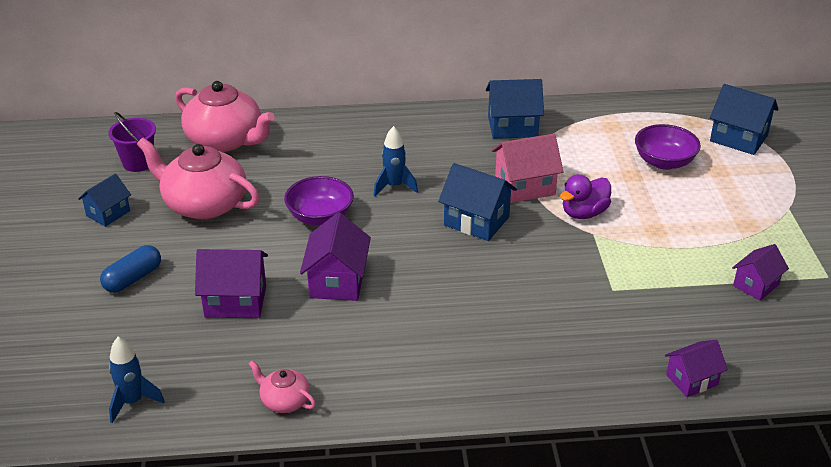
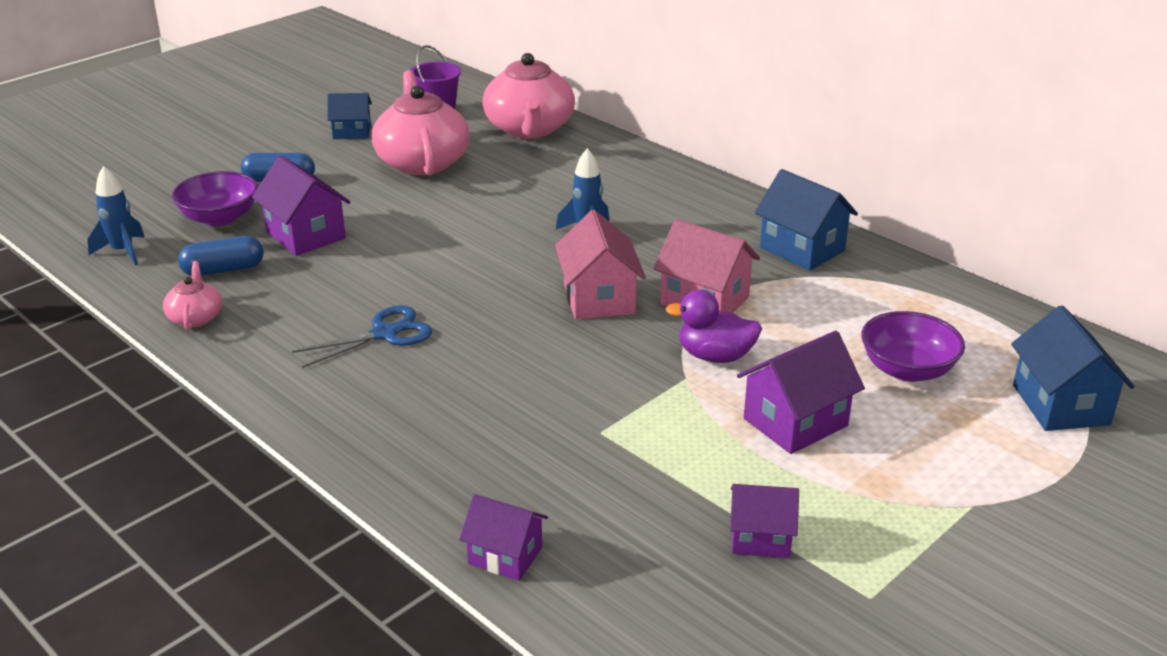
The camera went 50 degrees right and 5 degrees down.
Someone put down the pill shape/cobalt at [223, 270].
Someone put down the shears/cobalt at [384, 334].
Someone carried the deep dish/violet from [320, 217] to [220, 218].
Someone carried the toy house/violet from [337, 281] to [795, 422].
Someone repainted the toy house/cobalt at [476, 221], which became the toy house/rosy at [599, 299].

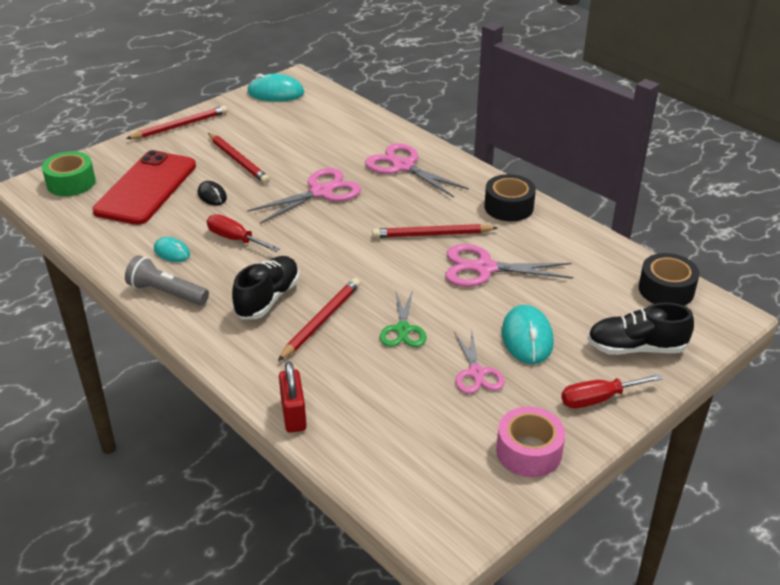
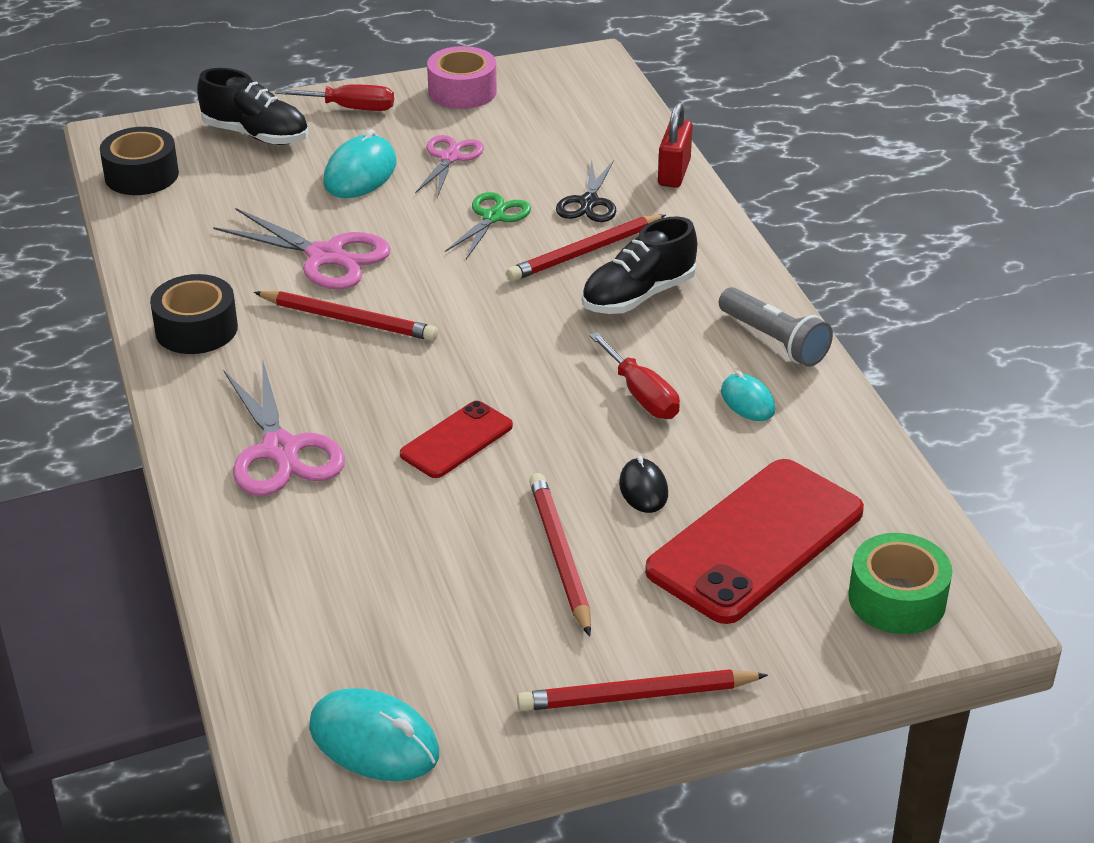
The camera went 155 degrees left and 0 degrees up.
Someone put down the shears/jet-black at [589, 203].
Someone swapped the shears/rosy at [321, 192] for the smartphone/red at [456, 440].

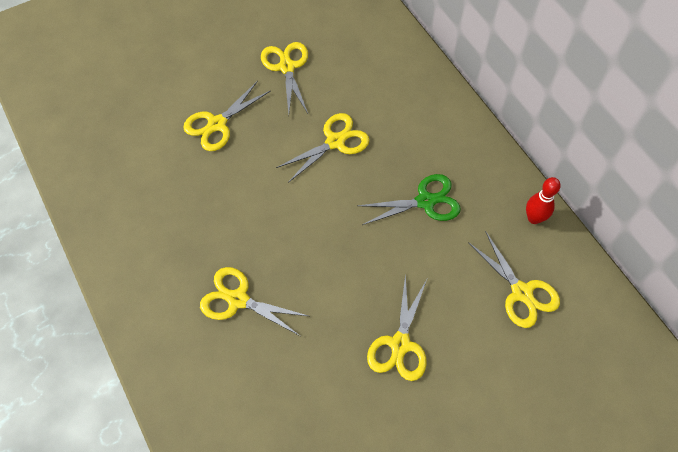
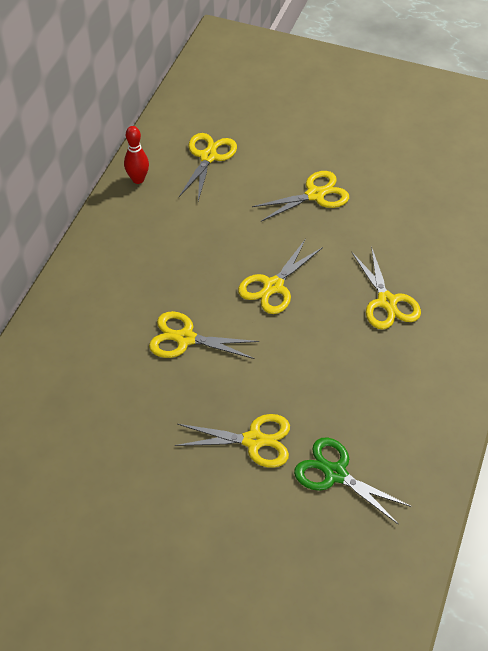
The camera went 130 degrees left and 10 degrees down.
Someone carried the shears/yellow from [287, 67] to [273, 286].
Someone carried the shears/leaf-green from [425, 201] to [335, 474].

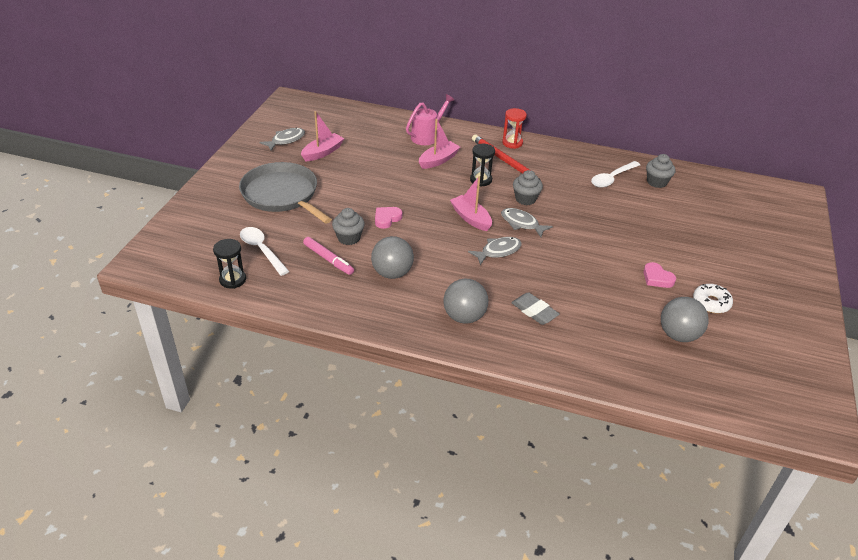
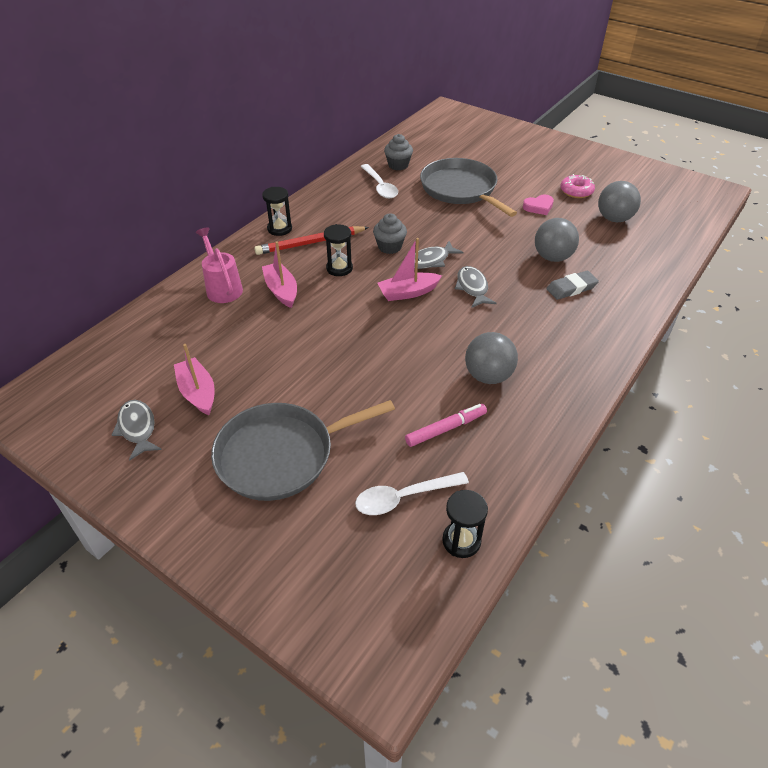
The camera went 70 degrees left and 5 degrees up.
Someone took away the cupcake/ash-grey at [349, 238].
Someone took away the love heart/rosy at [387, 219].
Someone put down the skillet/ash-grey at [460, 189].
Someone carried the ball/ash-grey from [464, 317] to [552, 257].
Someone repainted the sandglass/red at [512, 143], which became the sandglass/jet-black at [279, 229].
Someone repainted the donut/white at [711, 303], which became the donut/rosy at [576, 191].

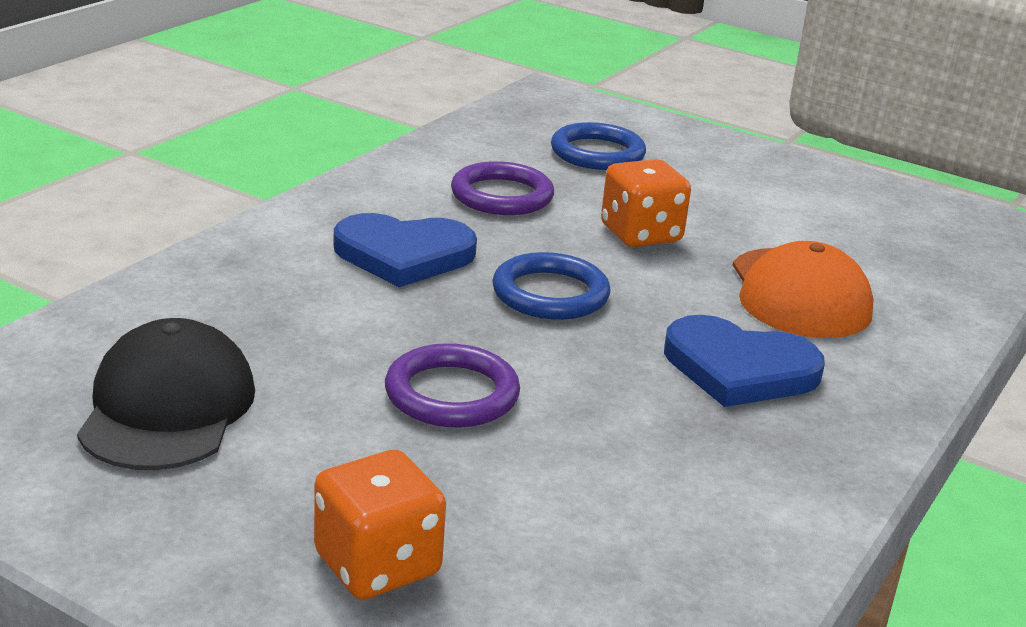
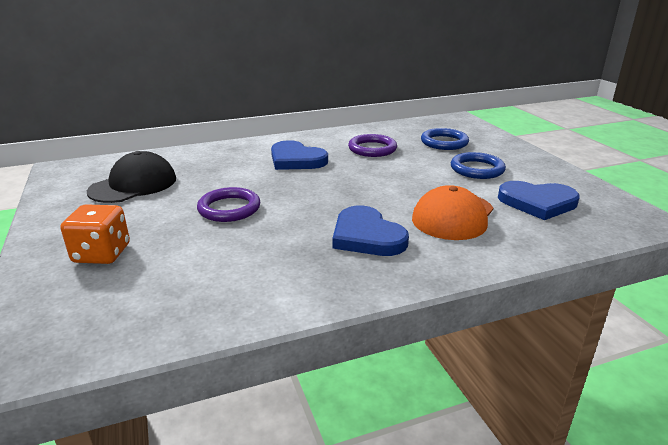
The camera went 40 degrees right and 0 degrees up.
Someone took away the game die/orange-coloured at [641, 234].
Someone put down the love heart/cobalt at [537, 202].
Someone carried the hoop/cobalt from [550, 294] to [477, 169].

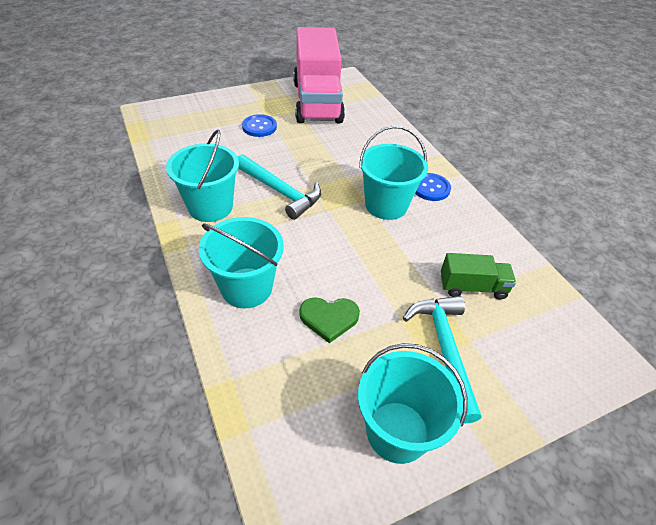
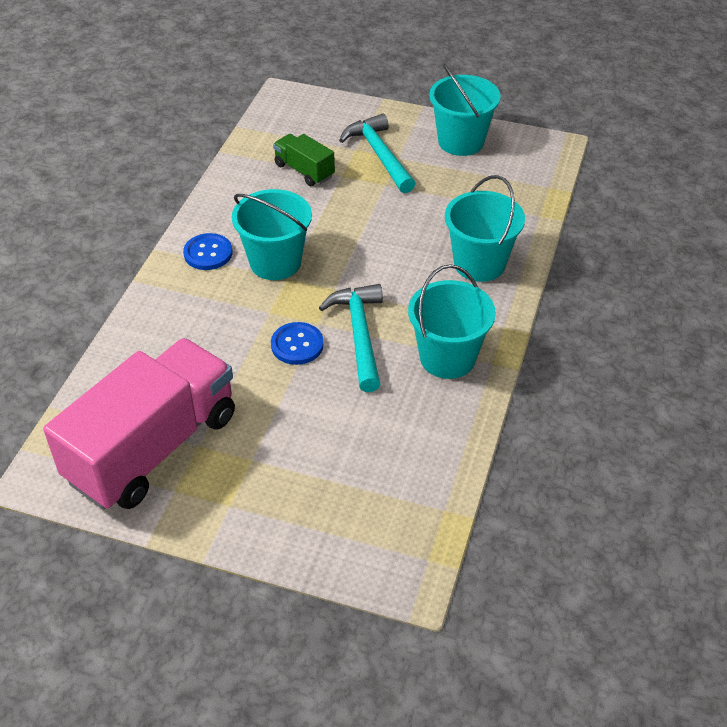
The camera went 135 degrees left and 0 degrees up.
Someone took away the love heart/leaf-green at [329, 318].
Someone carried the shirt button/cobalt from [259, 127] to [297, 345].
Someone rotated the hammer/turquoise at [444, 349] by 120 degrees clockwise.

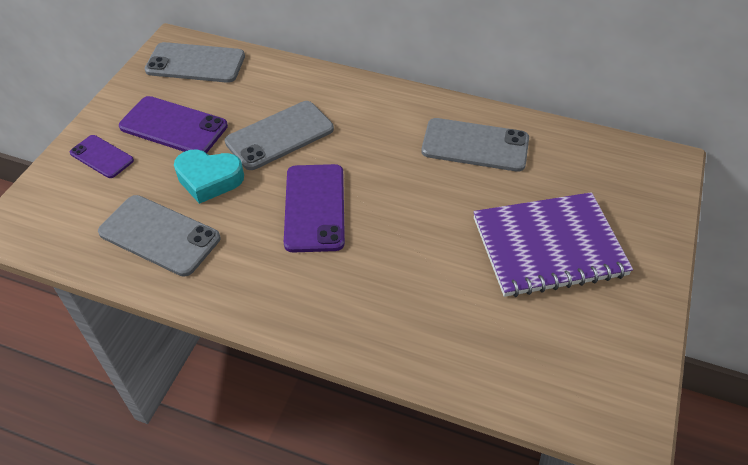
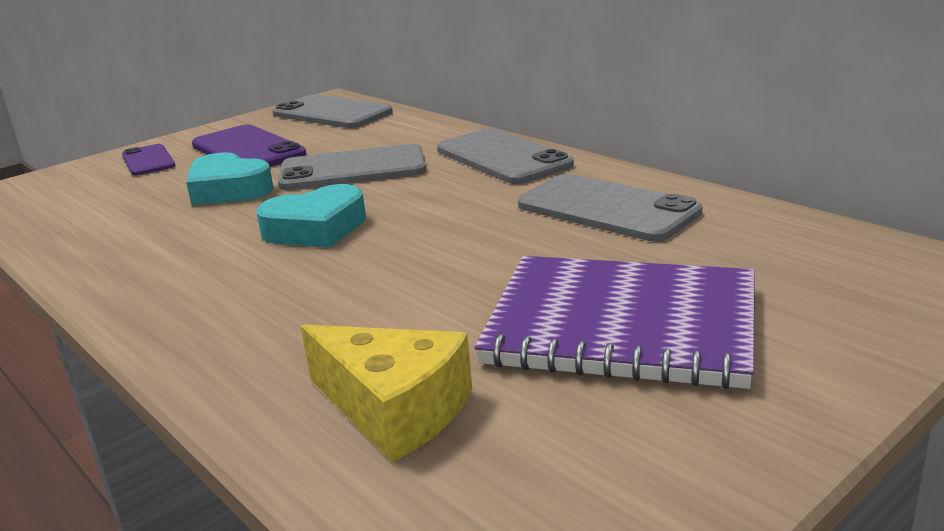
The camera went 30 degrees right and 25 degrees down.
Someone put down the cheese wedge/yellow at [394, 409].
Someone carried the smartphone/ash-grey from [159, 235] to [502, 157].
Someone swapped the smartphone/violet at [314, 207] for the love heart/turquoise at [316, 229].

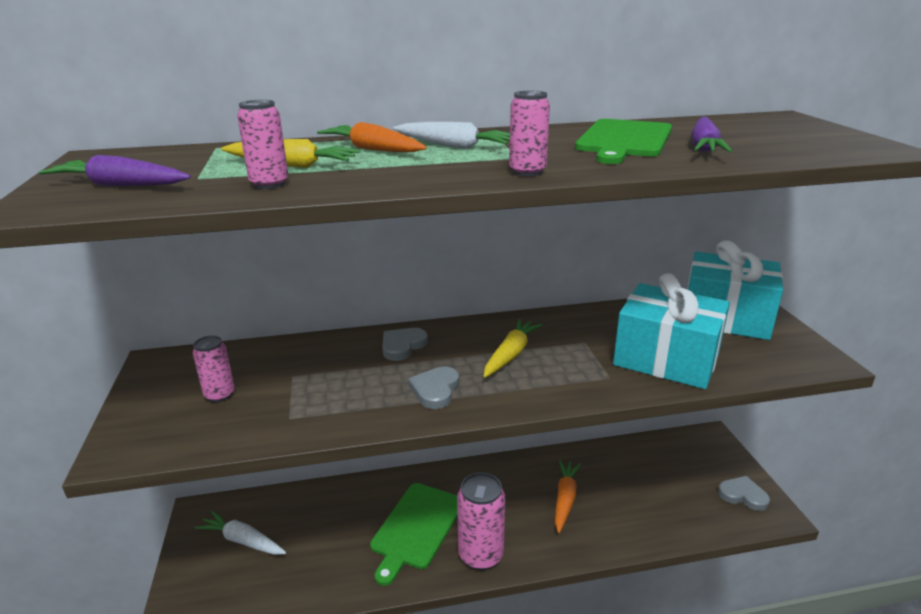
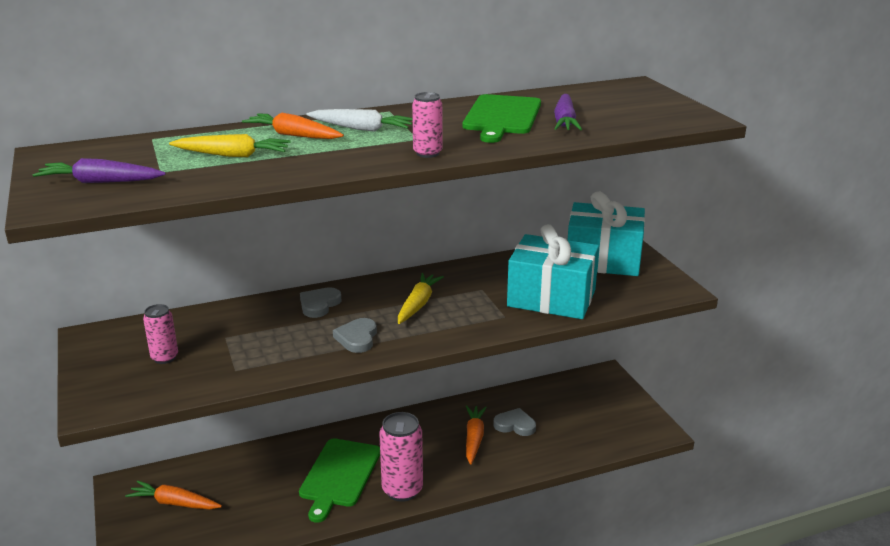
The camera went 10 degrees left and 0 degrees up.
Someone took away the can/rosy at [269, 184].
Someone carried the love heart/ash-grey from [743, 495] to [515, 425].
Someone repainted the root vegetable/white at [243, 541], which became the root vegetable/orange-coloured at [174, 503].

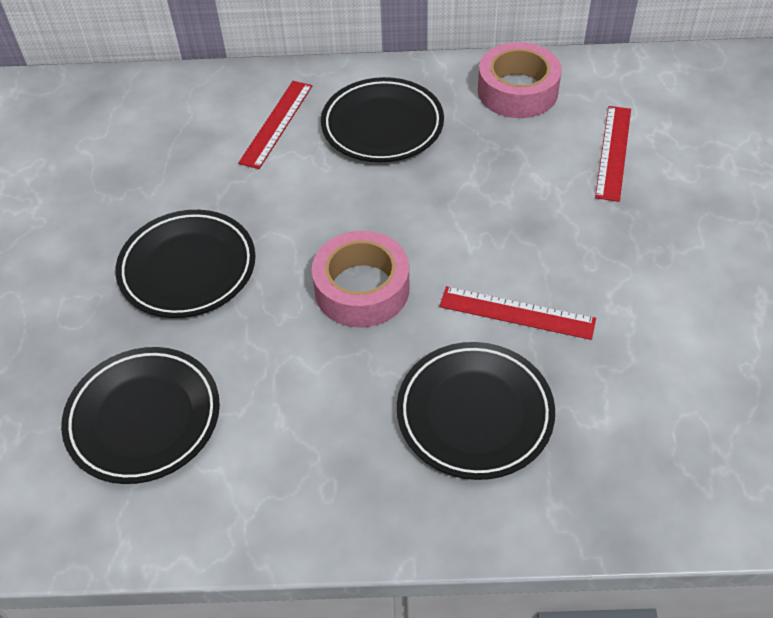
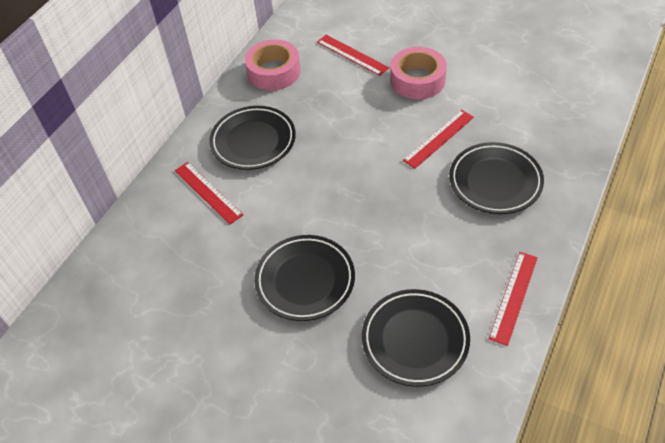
The camera went 60 degrees left and 0 degrees up.
Someone put down the measuring stick/red at [513, 297].
Someone carried the roll of tape/rosy from [362, 289] to [417, 80].

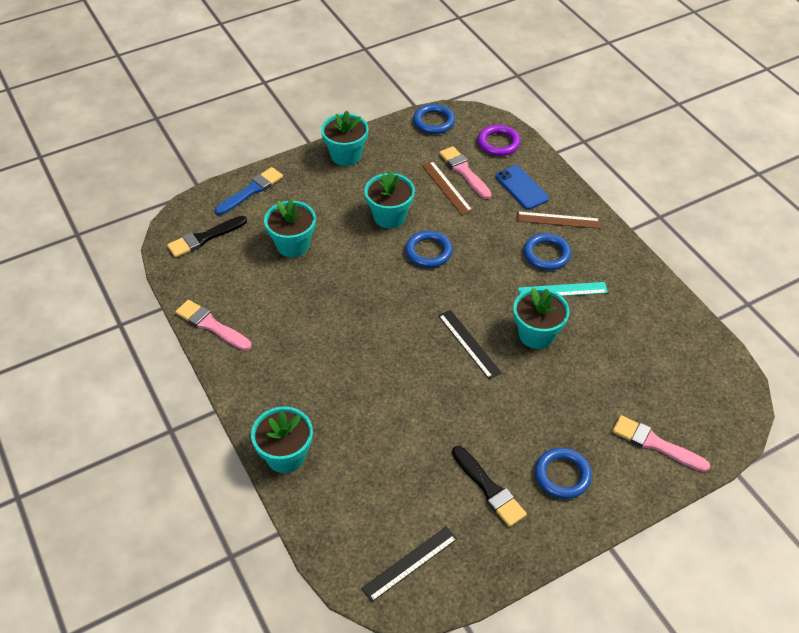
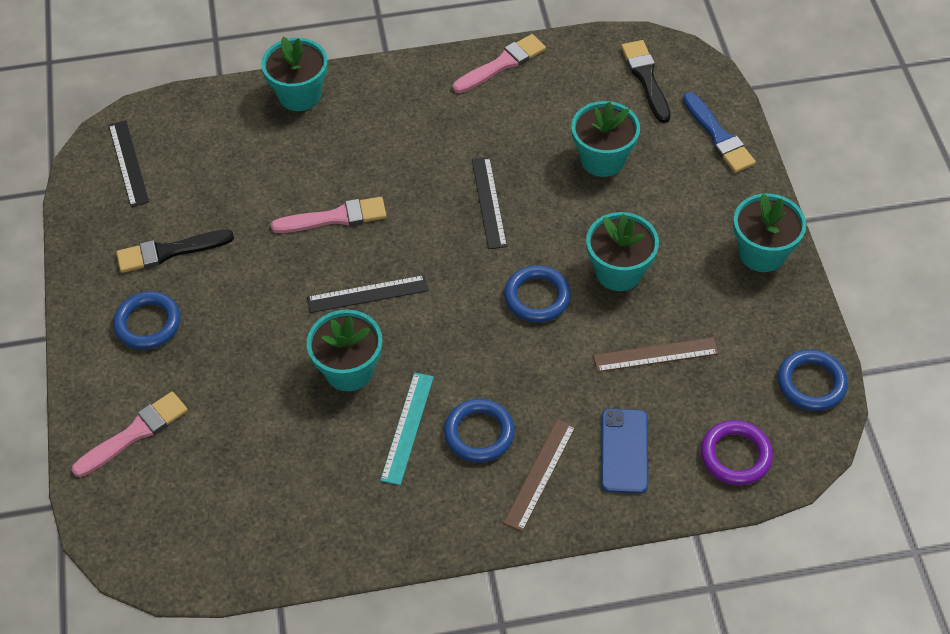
The camera went 110 degrees right and 5 degrees up.
Someone put down the measuring stick/jet-black at [488, 202].
Someone carried the brush/rosy from [464, 171] to [335, 217].
Someone rotated the smartphone/cobalt at [521, 188] by 75 degrees counterclockwise.

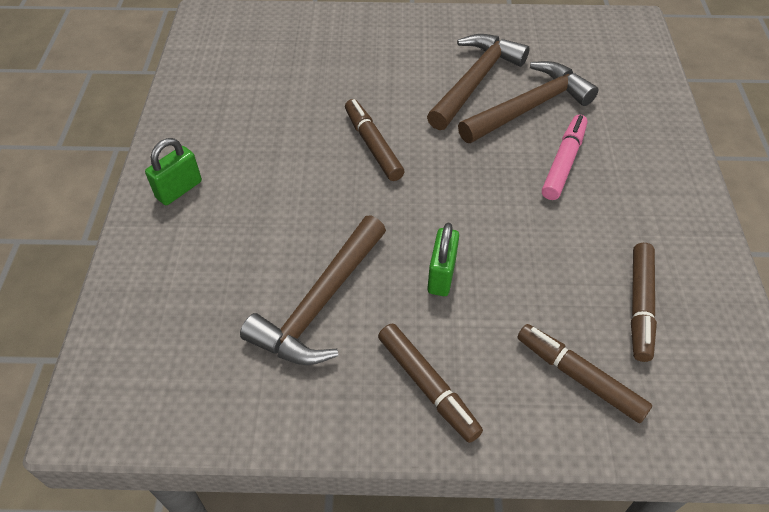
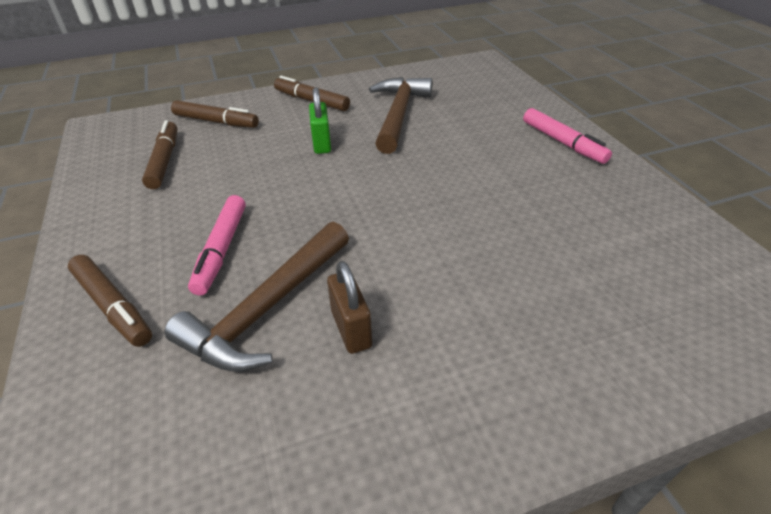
The camera went 160 degrees right and 10 degrees down.
Someone carried the marker/brown from [373, 145] to [113, 306].
Someone swapped the lock/leaf-green at [179, 190] for the marker/rosy at [563, 142].
Someone swapped the hammer/brown at [475, 81] for the lock/brown at [351, 329].

